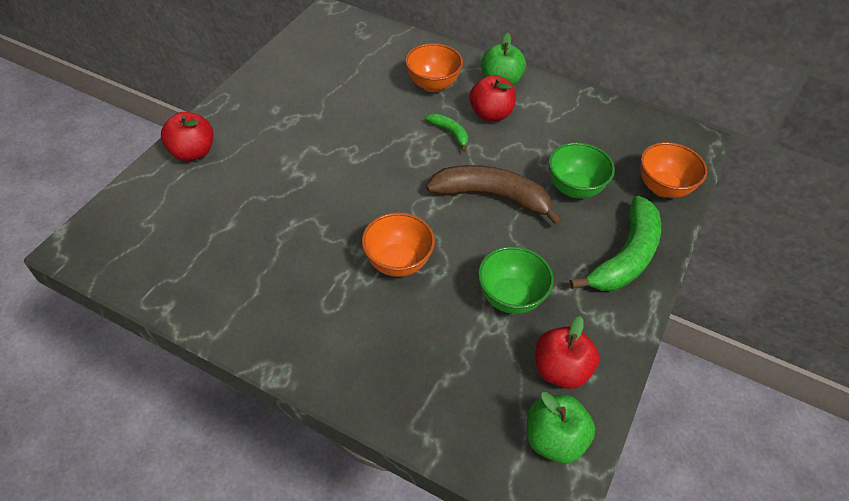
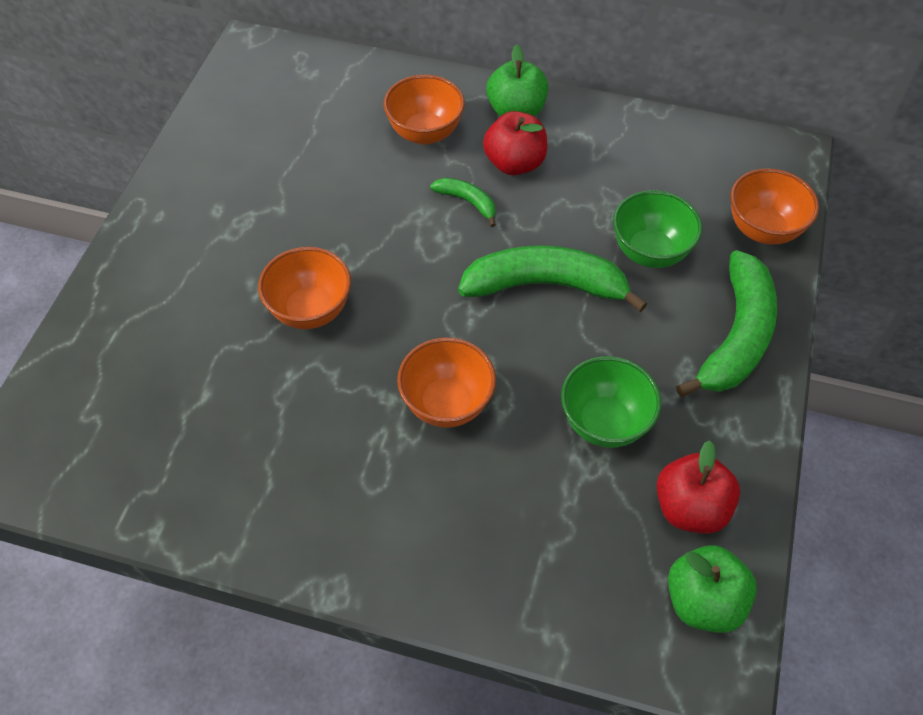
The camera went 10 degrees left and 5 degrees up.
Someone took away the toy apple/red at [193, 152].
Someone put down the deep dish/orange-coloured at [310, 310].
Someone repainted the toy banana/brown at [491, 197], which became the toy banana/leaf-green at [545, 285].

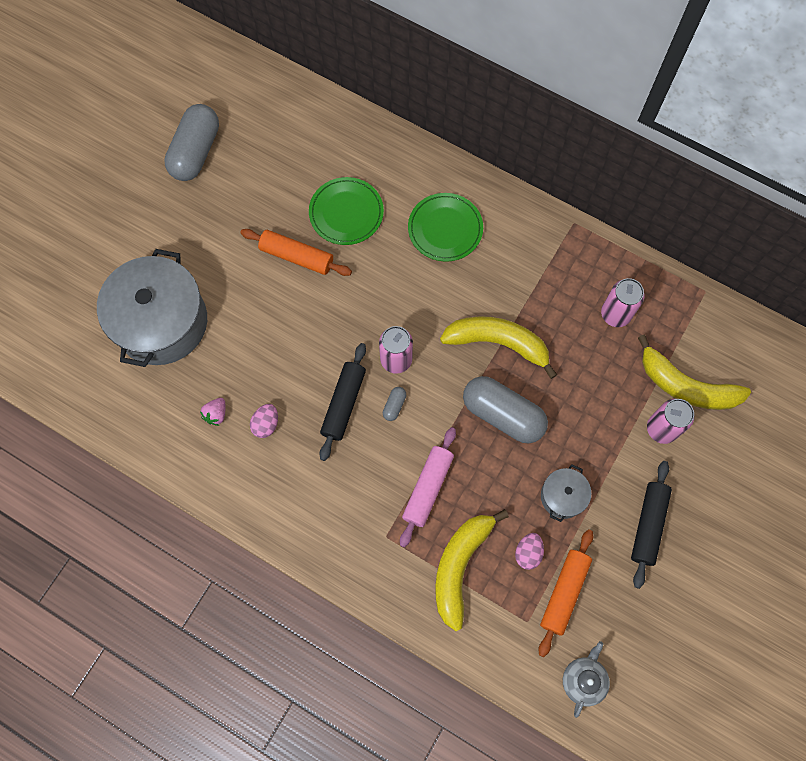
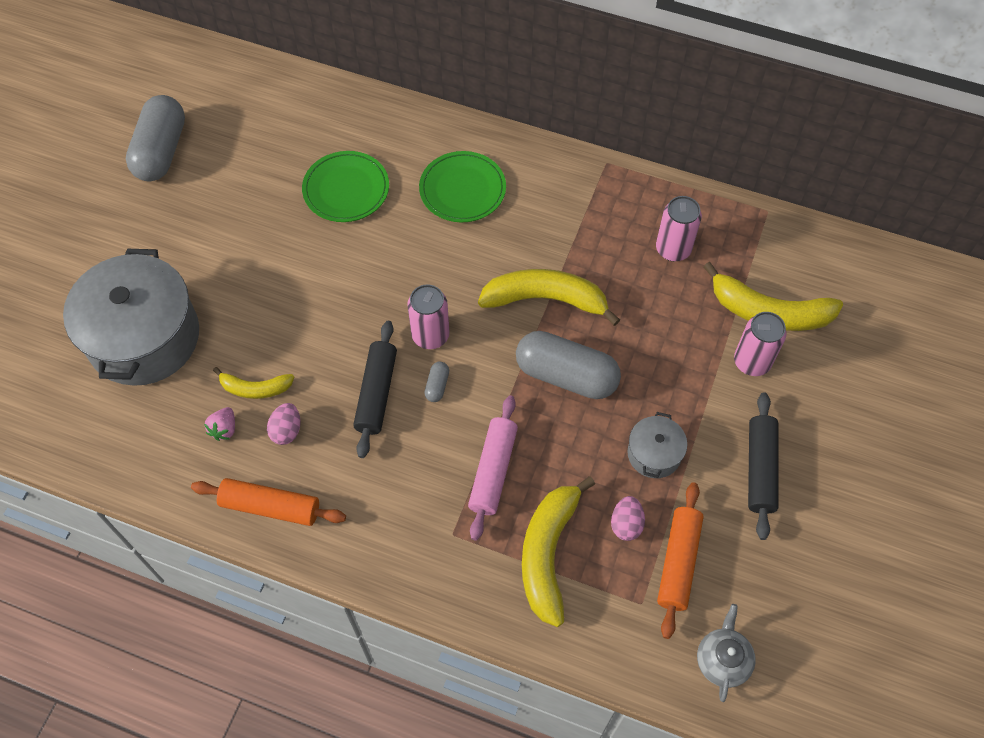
The camera went 10 degrees left and 10 degrees down.
Someone put down the toy banana/yellow at [255, 388].
Someone carried the rolling pin/orange-coloured from [296, 257] to [270, 507].

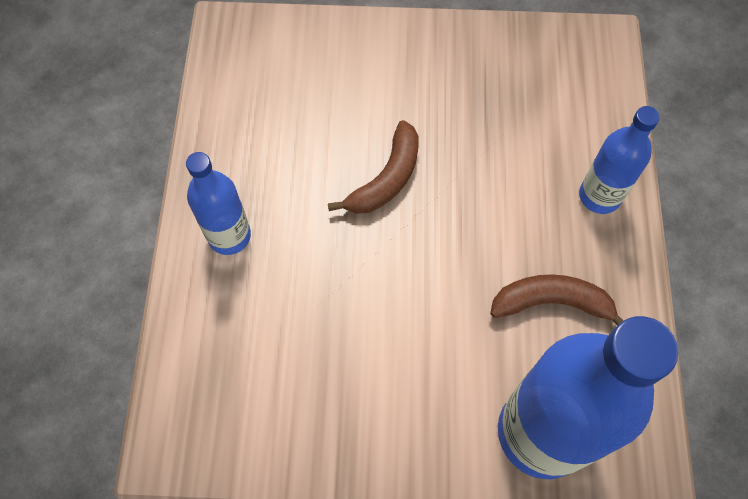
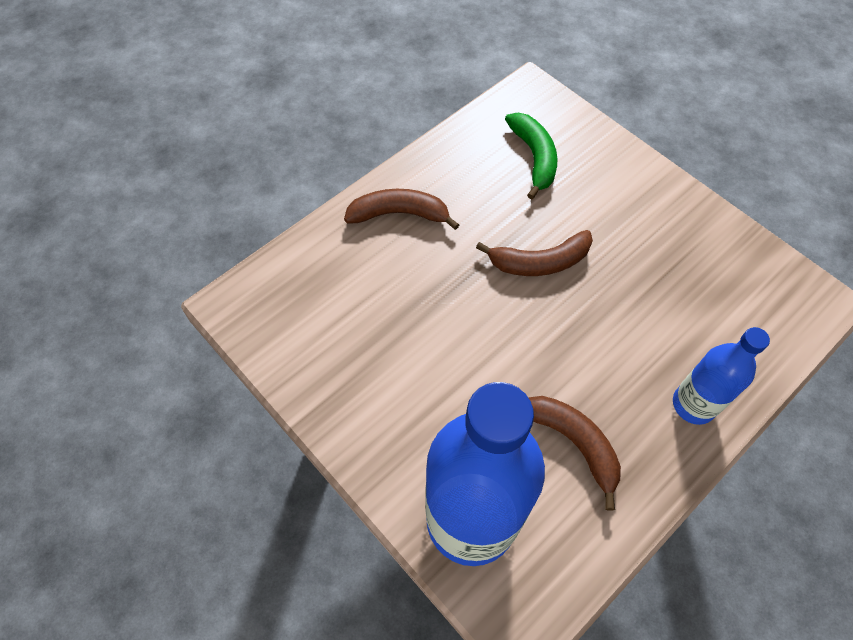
The camera went 45 degrees right and 5 degrees down.
Someone put down the toy banana/leaf-green at [534, 157].
Someone swapped the drink bottle/cobalt at [229, 236] for the toy banana/brown at [399, 214].

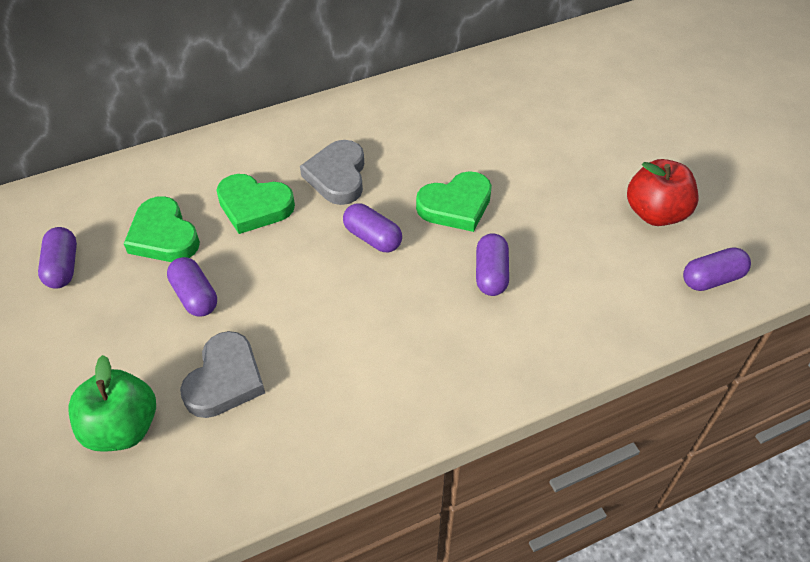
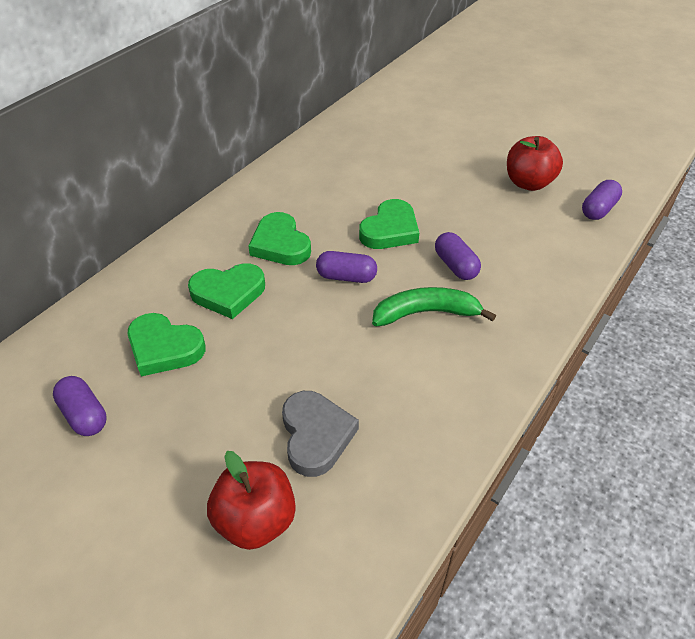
The camera went 30 degrees left and 5 degrees down.
Someone took away the pill shape/violet at [195, 296].
Someone put down the toy banana/leaf-green at [426, 313].
Someone repainted the toy apple/leaf-green at [122, 427], which became the toy apple/red at [255, 520].
Someone repainted the love heart/ash-grey at [337, 176], which became the love heart/leaf-green at [280, 244].

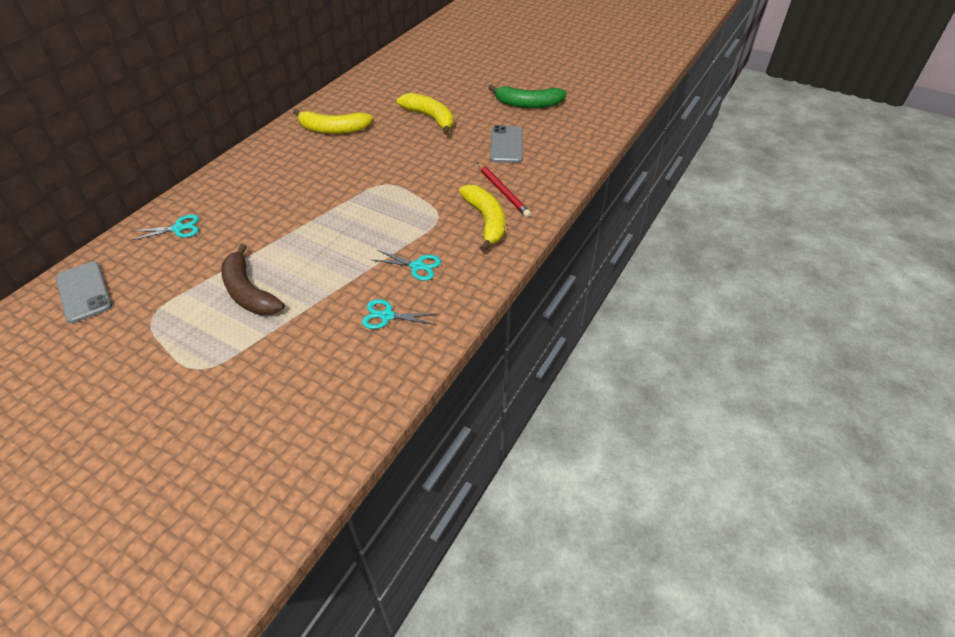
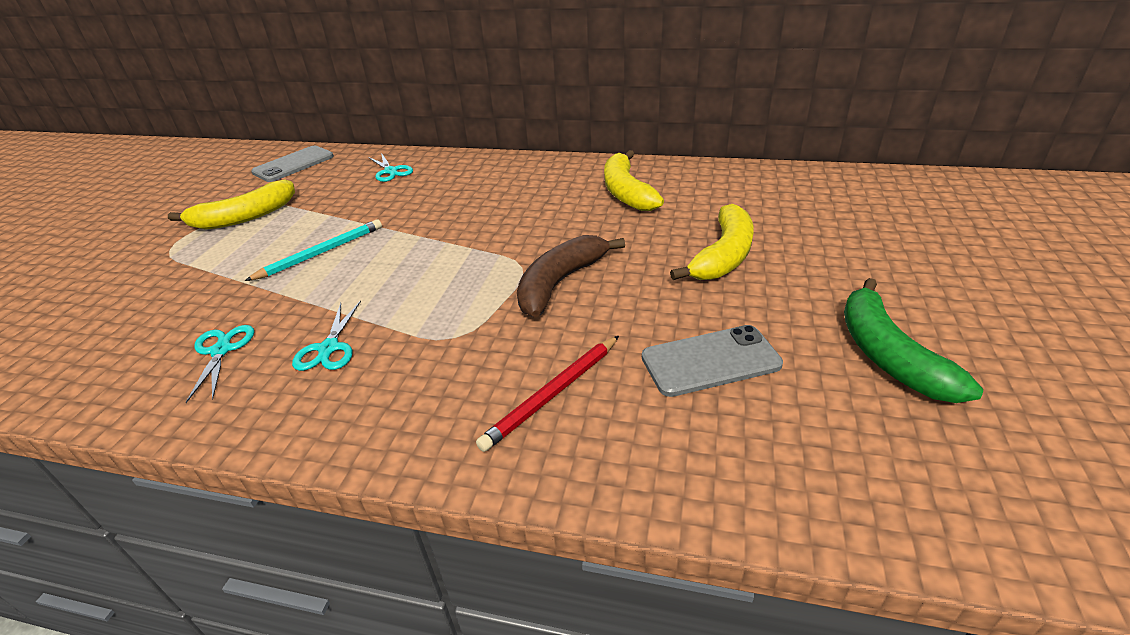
The camera went 75 degrees right and 10 degrees down.
Someone put down the wooden pencil/turquoise at [321, 253].
Someone carried the toy banana/brown from [249, 292] to [561, 283].
Someone carried the toy banana/yellow from [486, 221] to [244, 217].

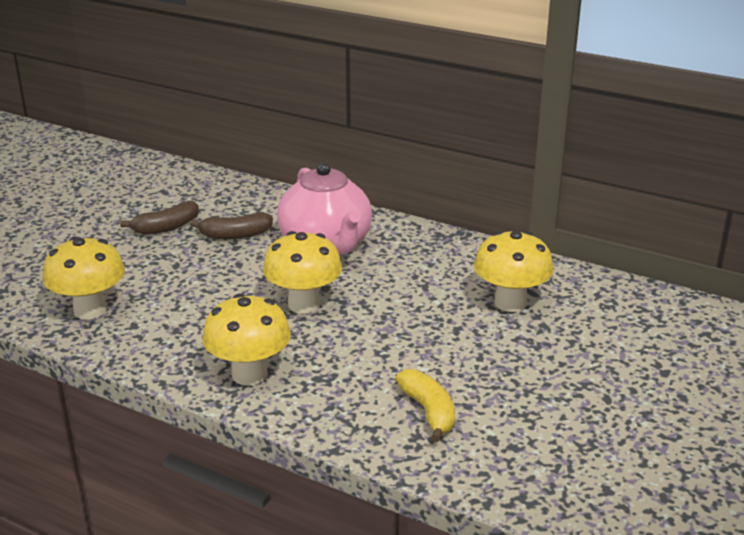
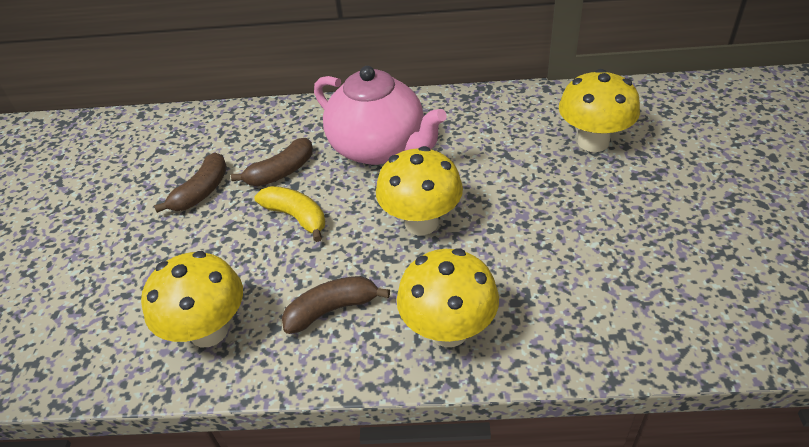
The camera went 25 degrees left and 15 degrees up.
Someone put down the toy banana/brown at [332, 310].
Someone carried the toy banana/yellow from [428, 411] to [296, 217].

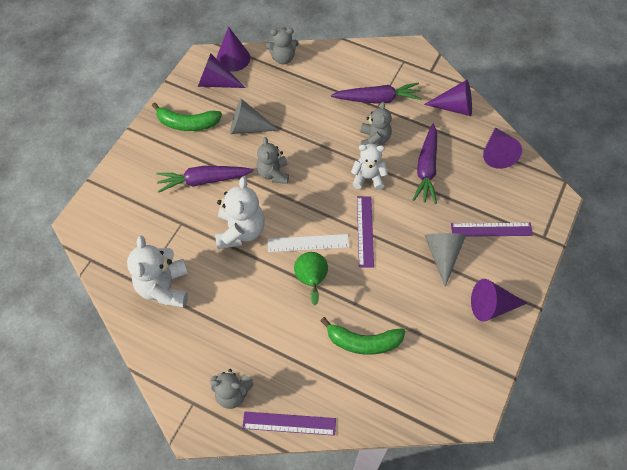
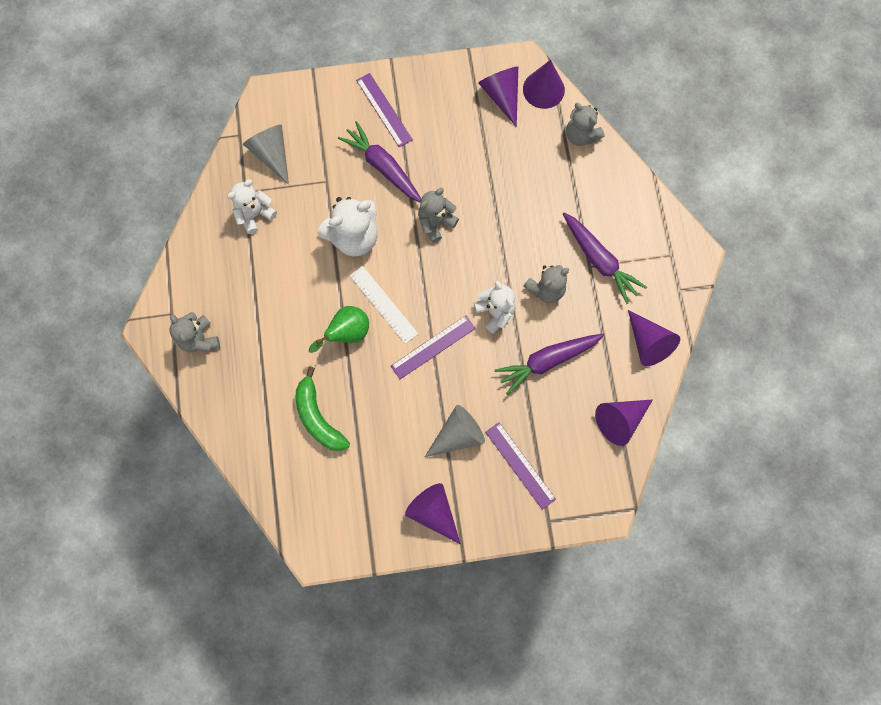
The camera went 55 degrees right and 15 degrees up.
Someone took away the toy banana/leaf-green at [187, 123].
Someone carried the cone/ash-grey from [248, 127] to [272, 154].
Someone carried the measuring stick/violet from [289, 423] to [384, 110].
Someone scaled the teddy/white at [164, 287] by 0.67.

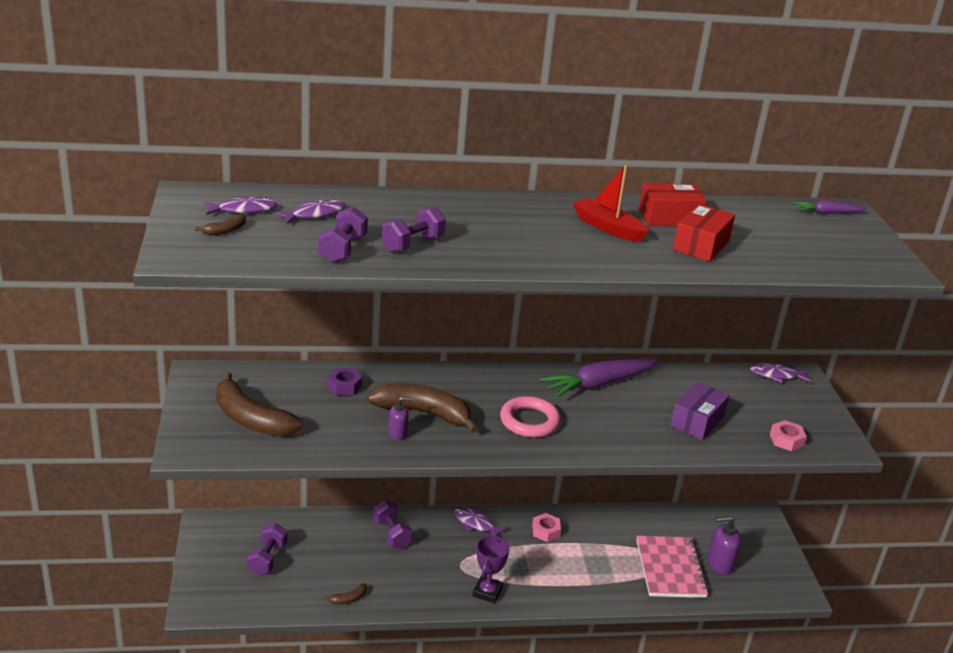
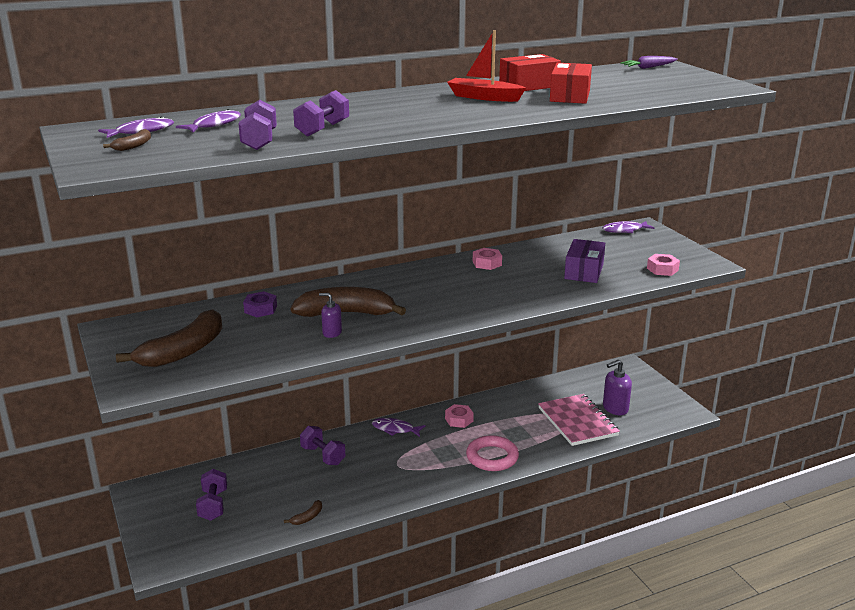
The camera went 15 degrees left and 5 degrees down.
Someone took away the award cup/violet at [487, 592].
Someone carried the hoop/rosy from [529, 421] to [492, 457].
Someone swapped the root vegetable/violet at [599, 384] for the hexagon nut/rosy at [487, 263].
Someone rotated the toy banana/brown at [251, 419] by 75 degrees counterclockwise.
Someone rotated the soap dispenser/violet at [398, 434] by 135 degrees counterclockwise.

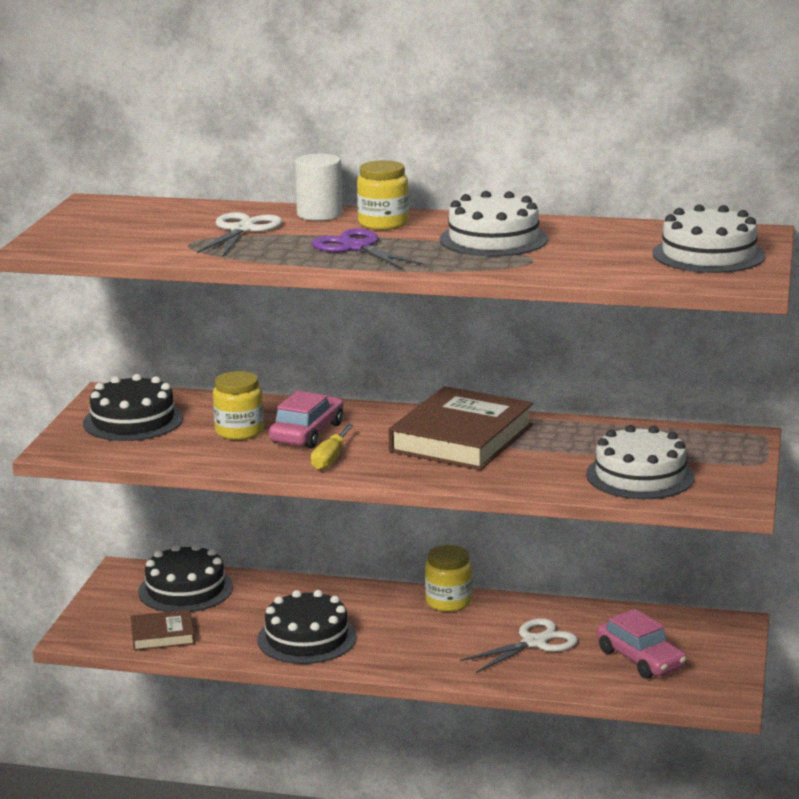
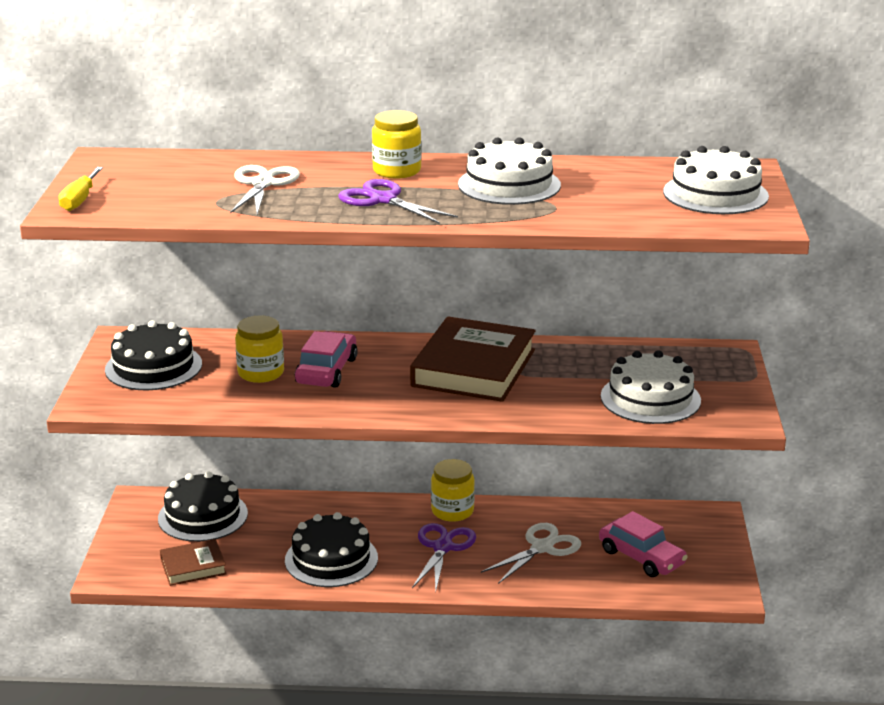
The camera went 10 degrees left and 5 degrees up.
Someone took away the solid cylinder/white at [319, 214].
Someone put down the shears/violet at [442, 547].
Someone carried the hand screwdriver/yellow from [330, 459] to [79, 200].

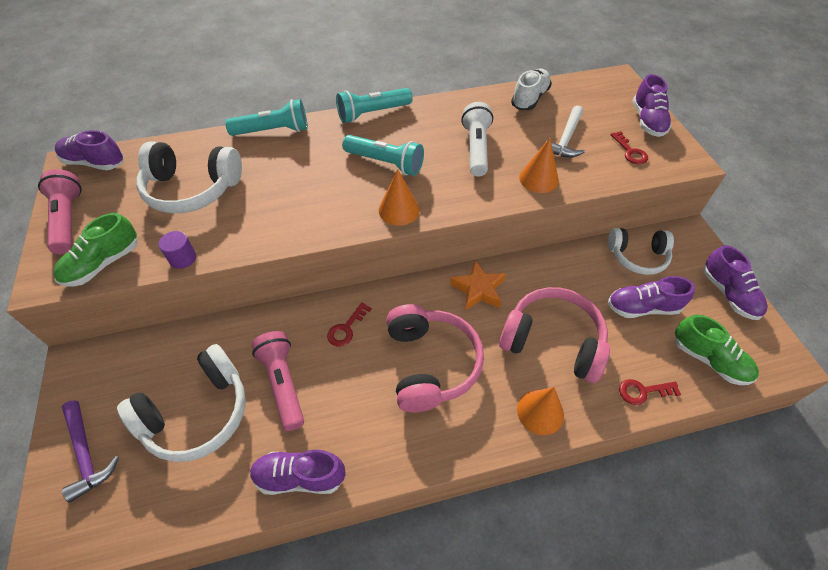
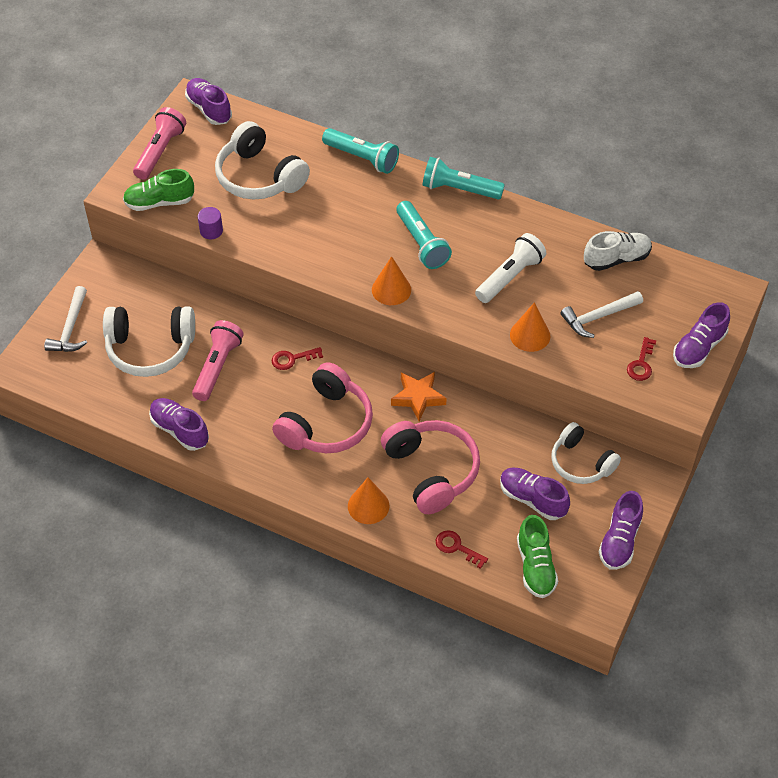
The camera went 40 degrees right and 0 degrees up.
Someone repainted the hammer/violet at [86, 454], which became the hammer/white at [70, 328].

